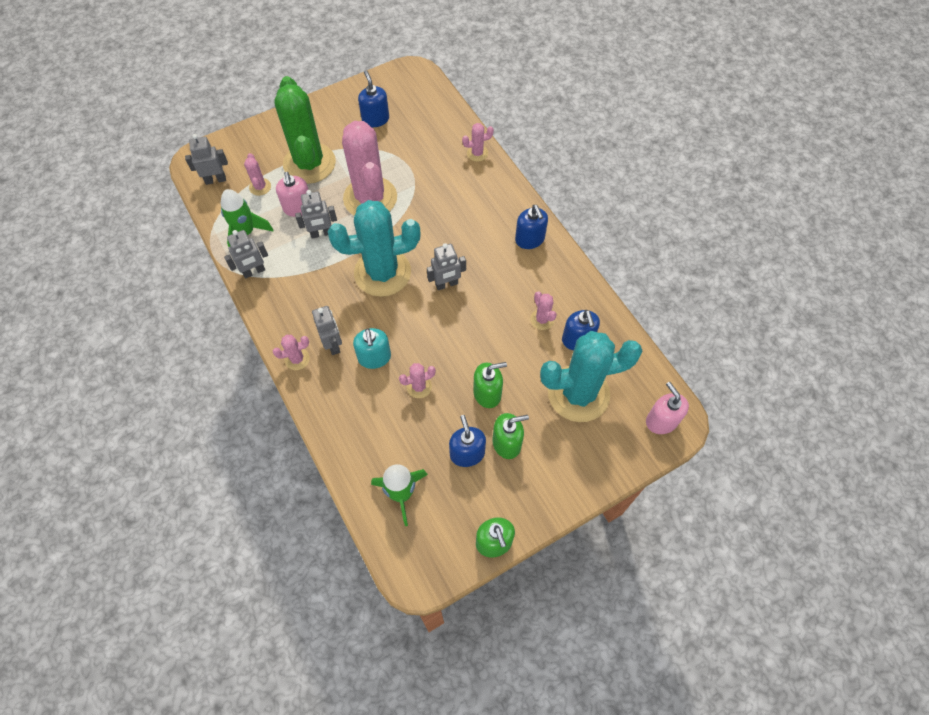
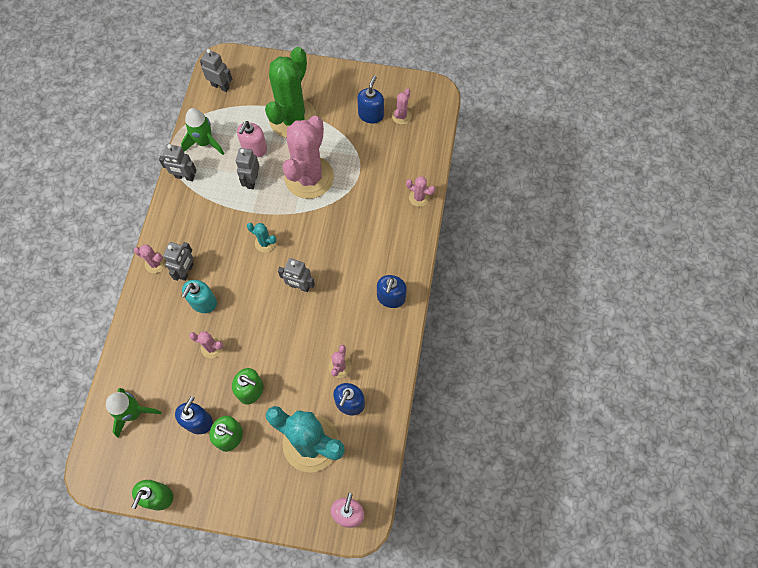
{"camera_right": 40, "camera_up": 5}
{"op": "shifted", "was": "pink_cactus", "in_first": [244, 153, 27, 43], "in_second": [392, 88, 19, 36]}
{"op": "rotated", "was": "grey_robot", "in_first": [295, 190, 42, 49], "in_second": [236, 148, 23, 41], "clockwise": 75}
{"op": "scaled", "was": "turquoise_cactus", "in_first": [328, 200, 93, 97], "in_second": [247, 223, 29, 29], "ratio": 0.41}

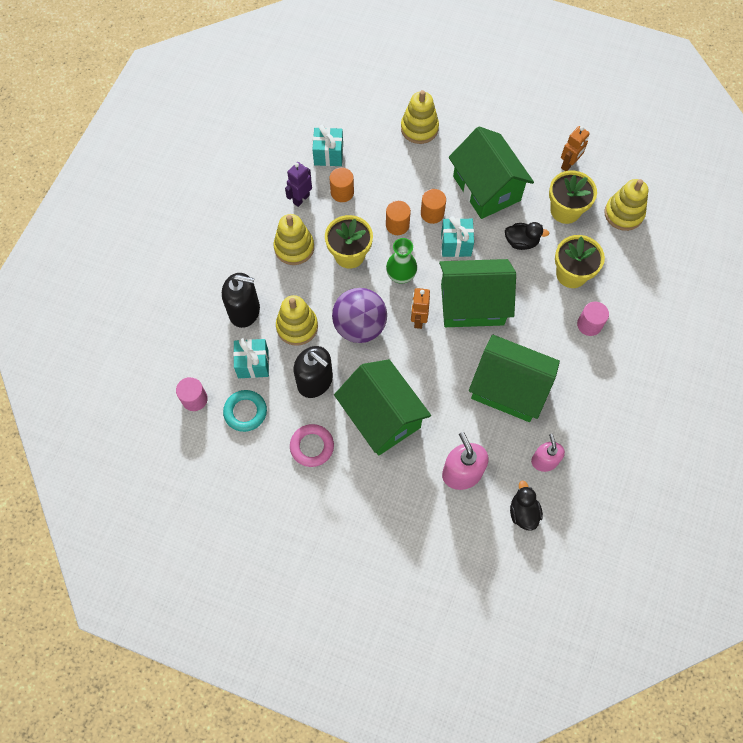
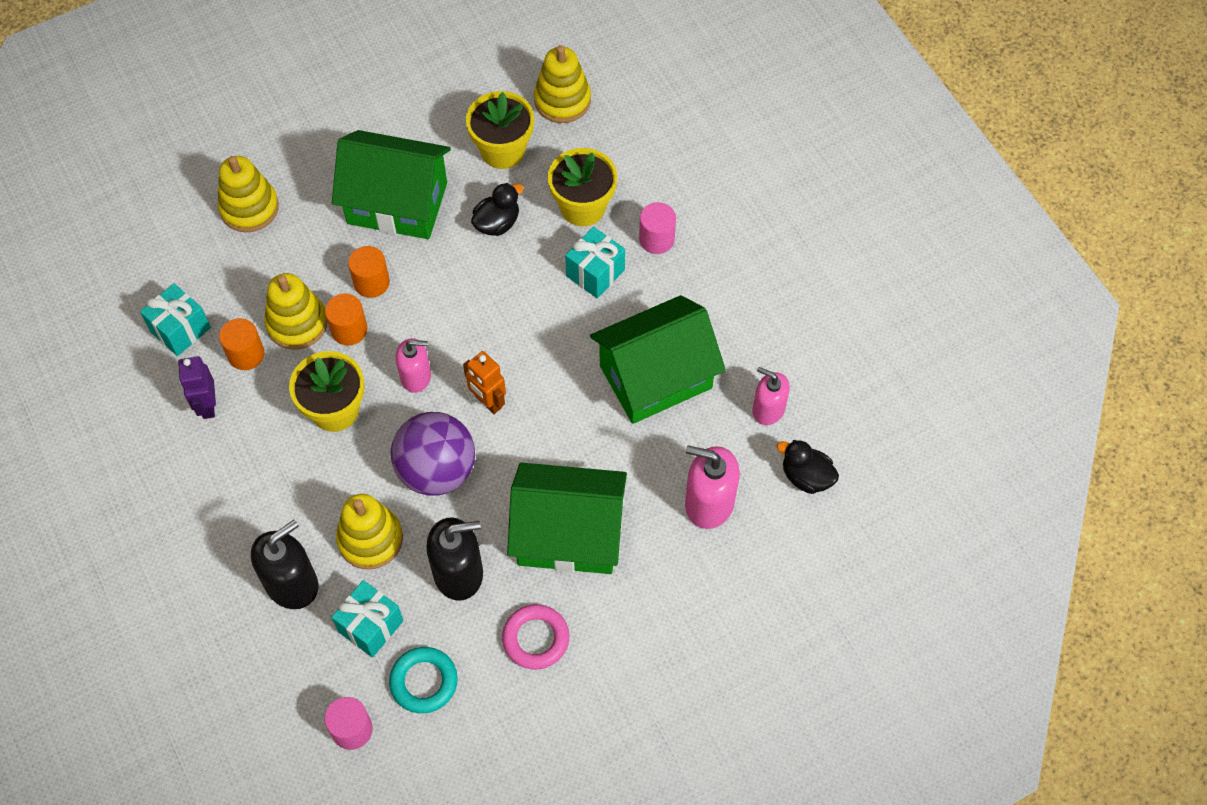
{"camera_right": -50, "camera_up": -5}
{"op": "shifted", "was": "yellow_stacking_toy", "in_first": [274, 214, 40, 51], "in_second": [264, 273, 63, 77]}
{"op": "swapped", "was": "green_vase", "now": "pink_soap_dispenser", "in_first": [386, 238, 31, 46], "in_second": [396, 338, 35, 55]}
{"op": "gone", "was": "green_house", "in_first": [439, 259, 77, 68]}
{"op": "shifted", "was": "turquoise_gift", "in_first": [441, 216, 33, 41], "in_second": [565, 227, 60, 71]}
{"op": "gone", "was": "orange_robot", "in_first": [561, 126, 29, 45]}

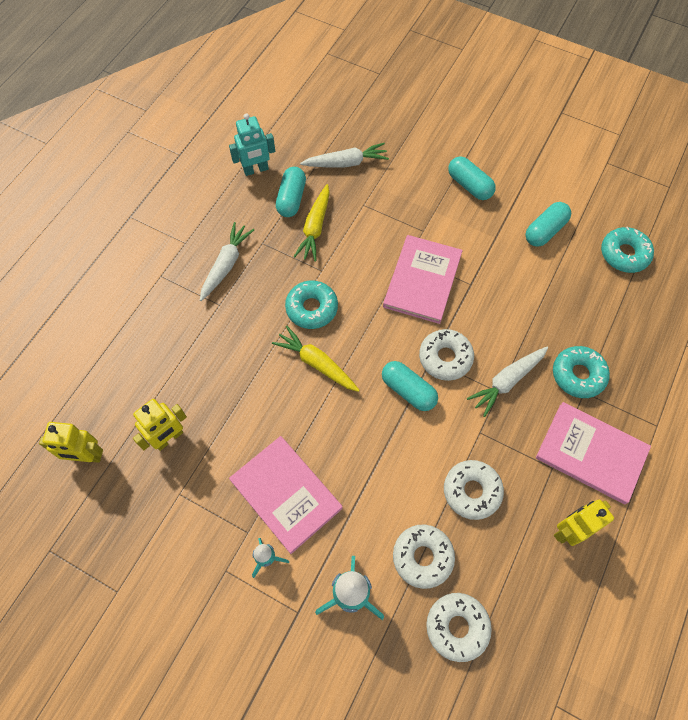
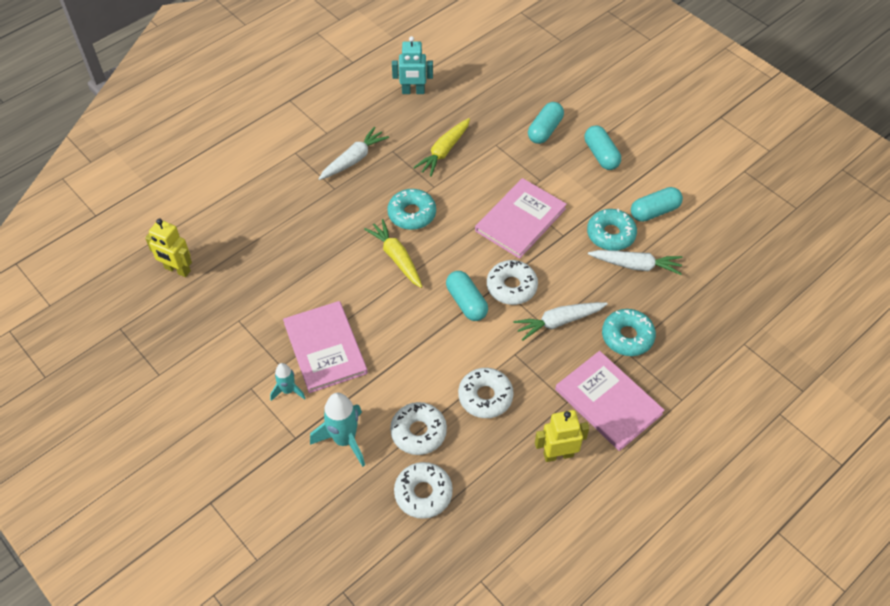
{"camera_right": 20, "camera_up": -10}
{"op": "gone", "was": "yellow_robot", "in_first": [133, 399, 54, 52]}
{"op": "shifted", "was": "turquoise_capsule", "in_first": [276, 167, 30, 50], "in_second": [528, 102, 36, 42]}
{"op": "shifted", "was": "white_carrot", "in_first": [300, 143, 89, 25], "in_second": [588, 250, 94, 25]}
{"op": "shifted", "was": "turquoise_donut", "in_first": [601, 227, 53, 46], "in_second": [587, 209, 50, 42]}

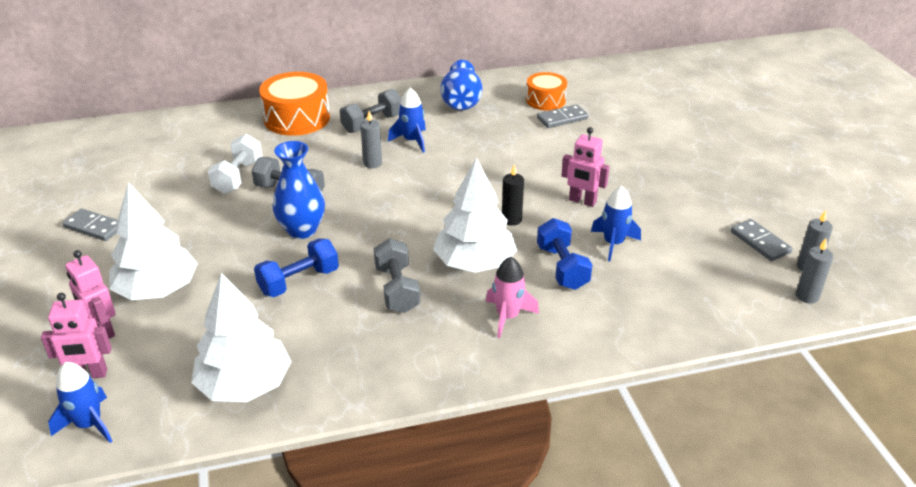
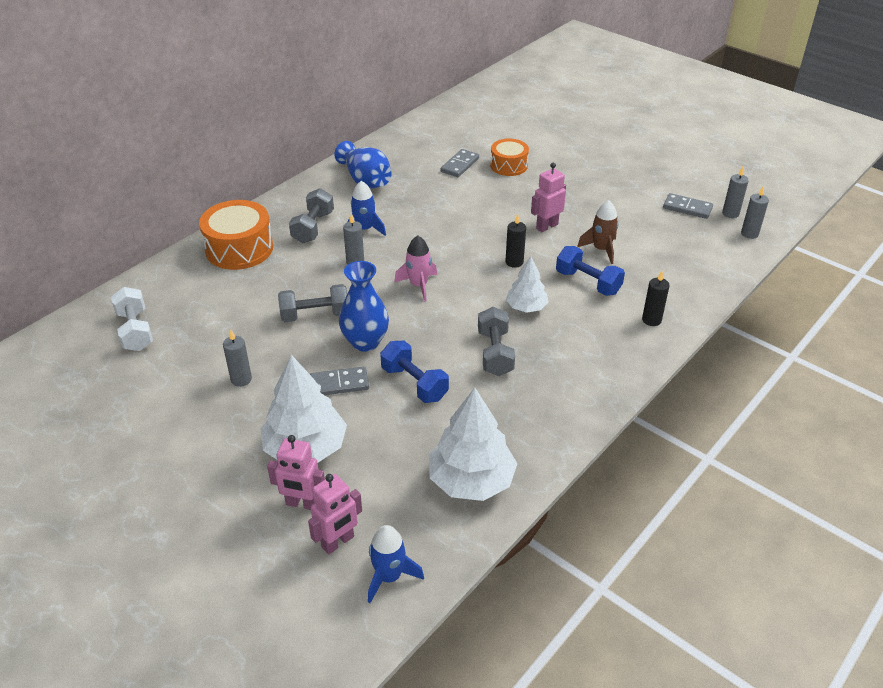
{"camera_right": -35, "camera_up": 5}
{"op": "shifted", "was": "grey_domino", "in_first": [62, 209, 56, 32], "in_second": [310, 367, 59, 28]}
{"op": "shifted", "was": "white_dumbbell", "in_first": [208, 134, 54, 60], "in_second": [111, 287, 42, 64]}
{"op": "rotated", "was": "blue_dumbbell", "in_first": [254, 238, 85, 59], "in_second": [380, 341, 69, 62], "clockwise": -60}
{"op": "rotated", "was": "grey_dumbbell", "in_first": [374, 238, 46, 75], "in_second": [478, 307, 37, 69], "clockwise": 45}
{"op": "scaled", "was": "white_tree", "in_first": [433, 157, 84, 116], "in_second": [506, 256, 43, 57], "ratio": 0.59}
{"op": "shifted", "was": "pink_rocket", "in_first": [486, 257, 53, 81], "in_second": [394, 235, 43, 67]}
{"op": "shifted", "was": "orange_drum", "in_first": [526, 72, 41, 39], "in_second": [490, 139, 39, 37]}
{"op": "rotated", "was": "pink_robot", "in_first": [561, 127, 49, 80], "in_second": [531, 163, 35, 69], "clockwise": 150}
{"op": "repainted", "was": "blue_rocket", "now": "brown_rocket", "in_first": [591, 186, 50, 75], "in_second": [577, 200, 42, 64]}
{"op": "new", "now": "grey_candle", "in_second": [223, 330, 29, 57]}
{"op": "new", "now": "black_candle", "in_second": [642, 271, 27, 55]}

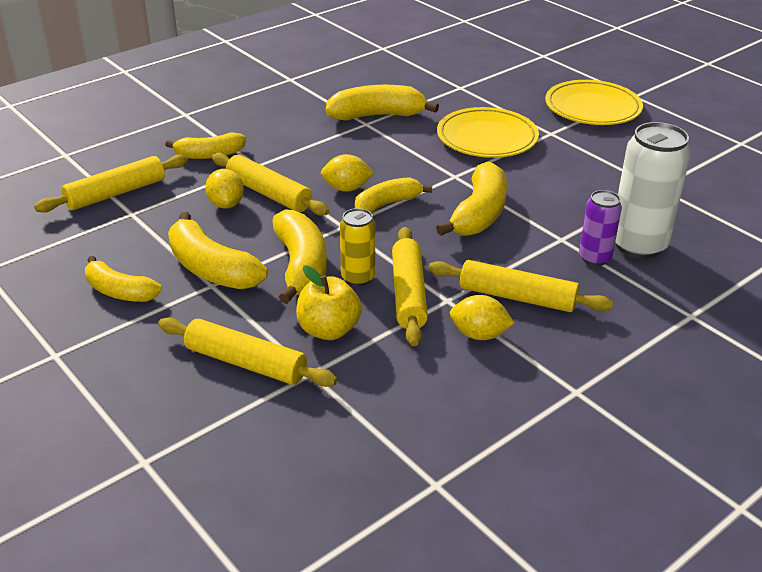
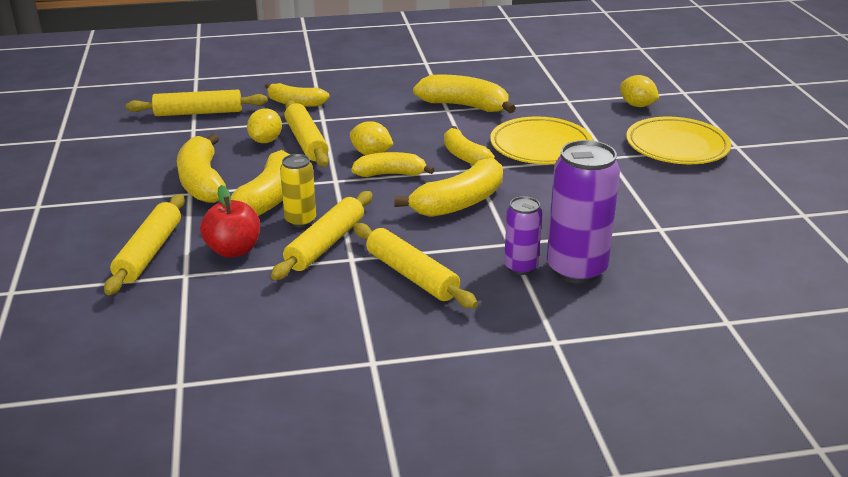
{"camera_right": 30, "camera_up": -5}
{"op": "shifted", "was": "yellow_banana", "in_first": [85, 256, 77, 46], "in_second": [444, 126, 51, 39]}
{"op": "rotated", "was": "yellow_rolling_pin", "in_first": [158, 318, 179, 69], "in_second": [104, 194, 81, 101], "clockwise": 45}
{"op": "repainted", "was": "yellow_apple", "now": "red_apple", "in_first": [296, 265, 66, 75], "in_second": [200, 185, 60, 73]}
{"op": "shifted", "was": "yellow_lemon", "in_first": [450, 295, 65, 45], "in_second": [620, 75, 39, 32]}
{"op": "repainted", "was": "white_can", "now": "purple_can", "in_first": [615, 122, 76, 137], "in_second": [547, 140, 73, 144]}

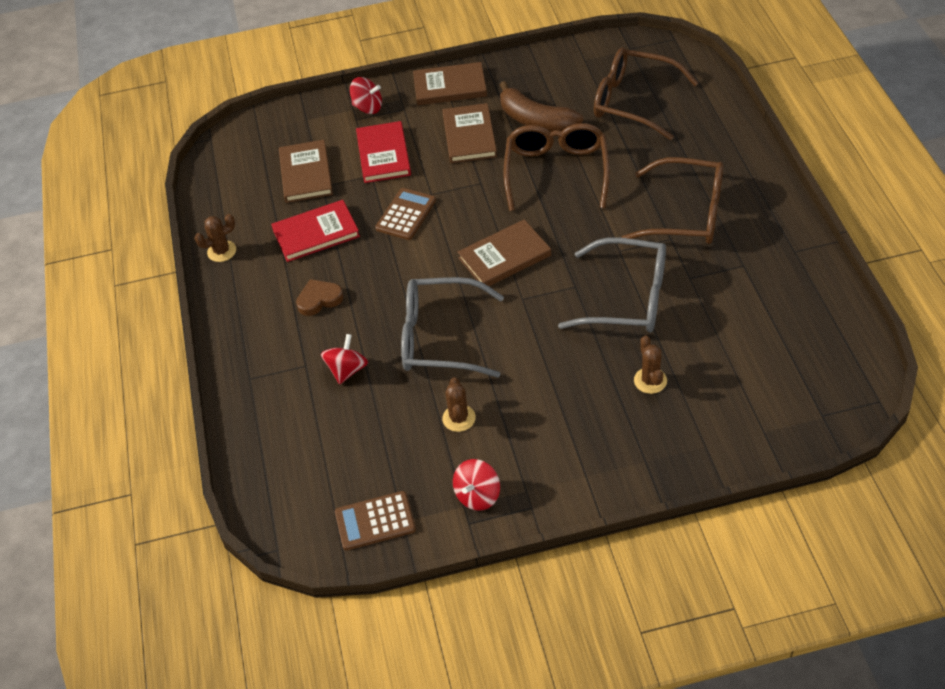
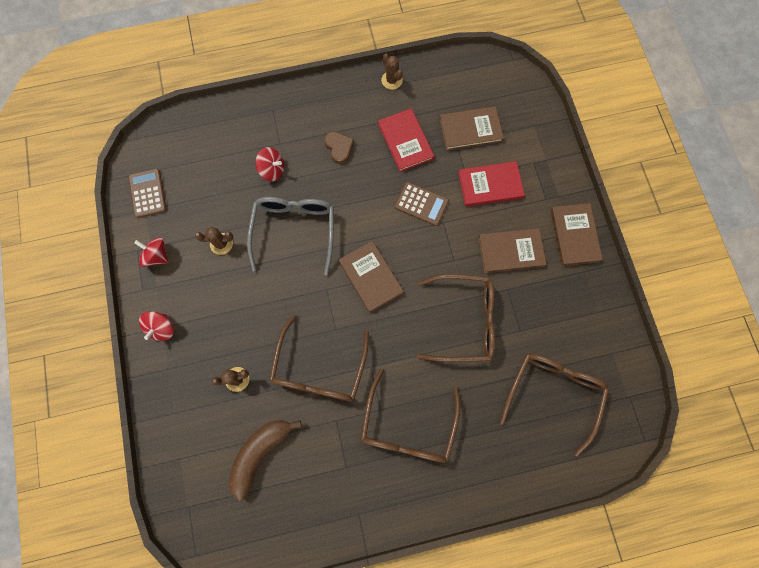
{"camera_right": 85, "camera_up": 25}
{"op": "shifted", "was": "red_spinning_top", "in_first": [350, 77, 32, 37], "in_second": [139, 311, 35, 30]}
{"op": "shifted", "was": "brown_banana", "in_first": [500, 81, 83, 51], "in_second": [229, 420, 73, 81]}
{"op": "repainted", "was": "grey_glasses", "now": "brown_glasses", "in_first": [558, 237, 108, 96], "in_second": [269, 314, 100, 87]}

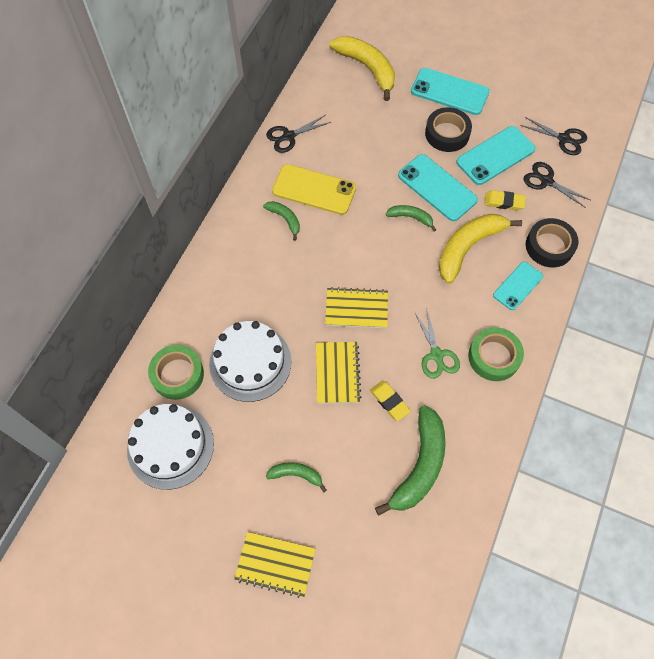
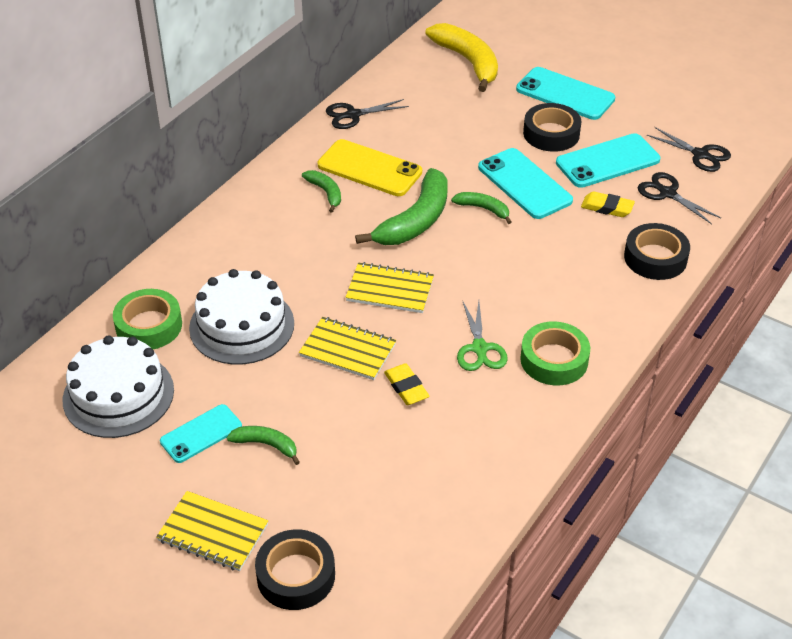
{"camera_right": 10, "camera_up": -20}
{"op": "rotated", "was": "yellow_notebook", "in_first": [316, 342, 46, 62], "in_second": [299, 317, 97, 63], "clockwise": -75}
{"op": "shifted", "was": "green_banana", "in_first": [375, 405, 71, 111], "in_second": [355, 168, 93, 77]}
{"op": "gone", "was": "yellow_banana", "in_first": [439, 214, 83, 70]}
{"op": "shifted", "was": "turquoise_phone", "in_first": [493, 262, 50, 48], "in_second": [160, 404, 82, 59]}
{"op": "new", "now": "black_tape", "in_second": [255, 529, 80, 81]}

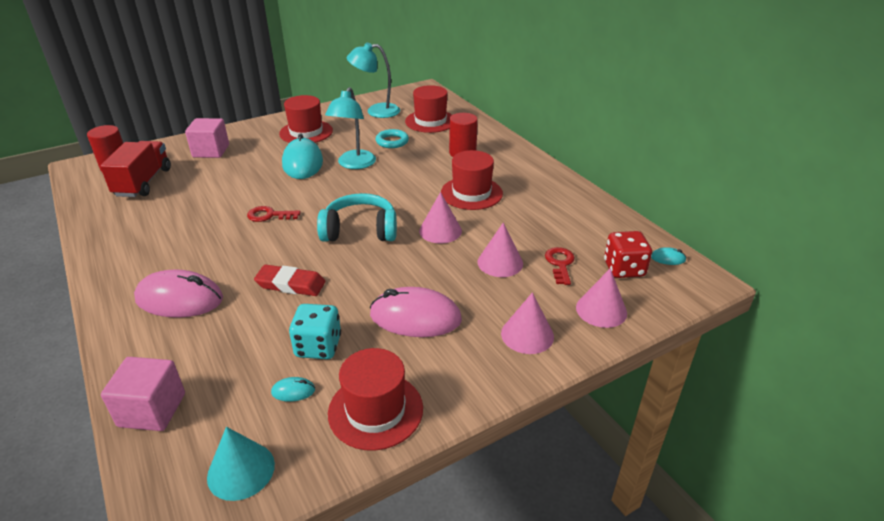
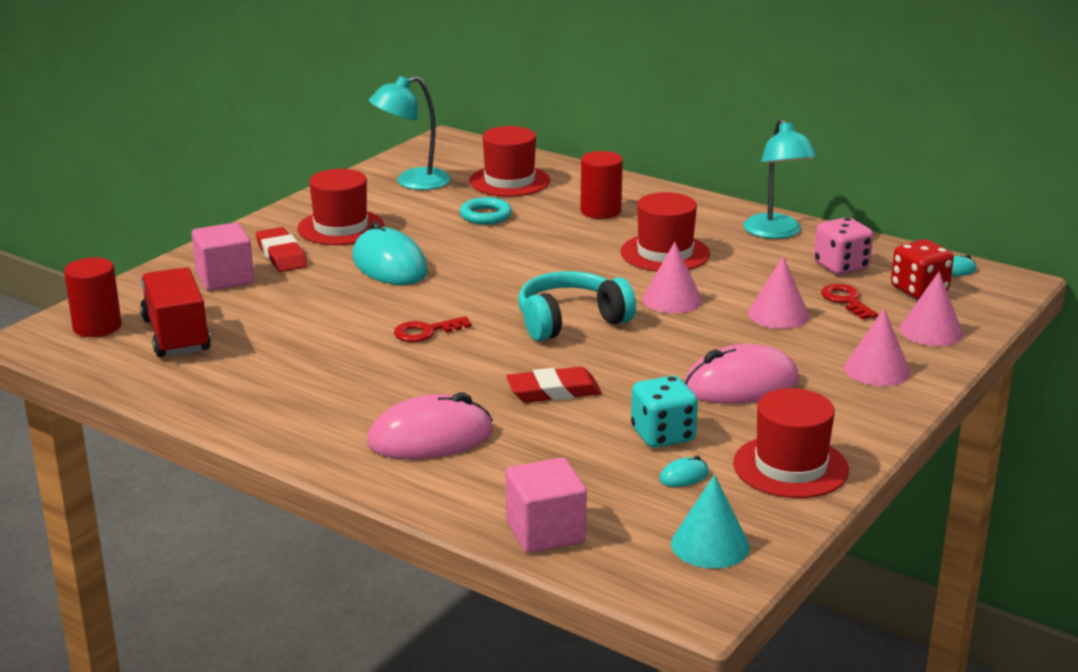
{"camera_right": -25, "camera_up": -10}
{"op": "shifted", "was": "turquoise_lamp", "in_first": [325, 87, 51, 82], "in_second": [743, 118, 74, 121]}
{"op": "new", "now": "red_eraser", "in_second": [256, 227, 51, 45]}
{"op": "new", "now": "pink_dice", "in_second": [814, 217, 59, 58]}

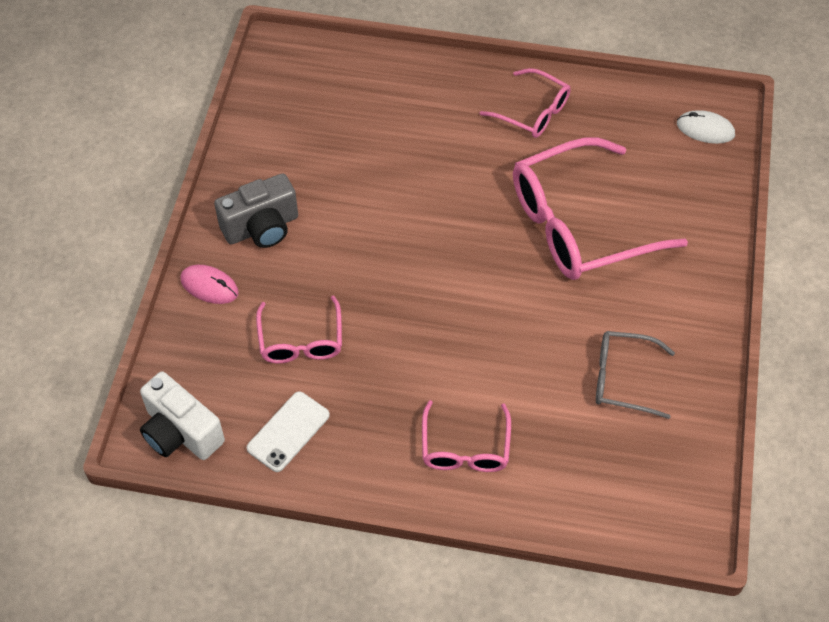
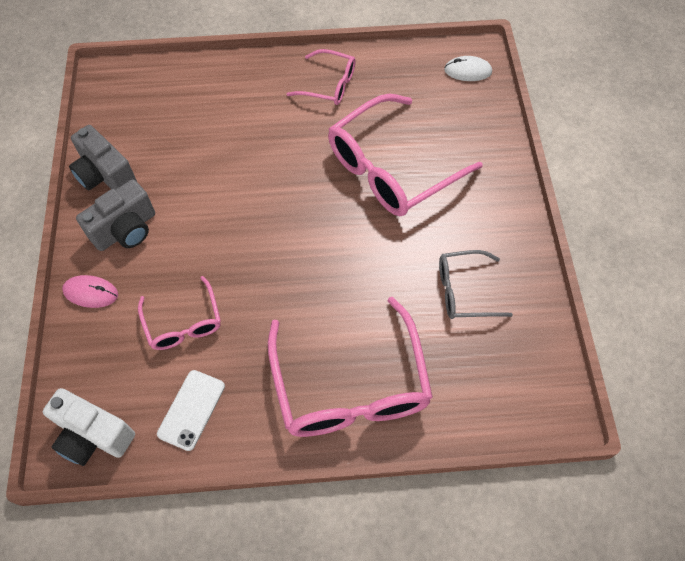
{"camera_right": -15, "camera_up": 5}
{"op": "scaled", "was": "pink_glasses", "in_first": [422, 400, 89, 72], "in_second": [268, 297, 165, 140], "ratio": 1.88}
{"op": "new", "now": "grey_camera", "in_second": [69, 125, 68, 66]}

